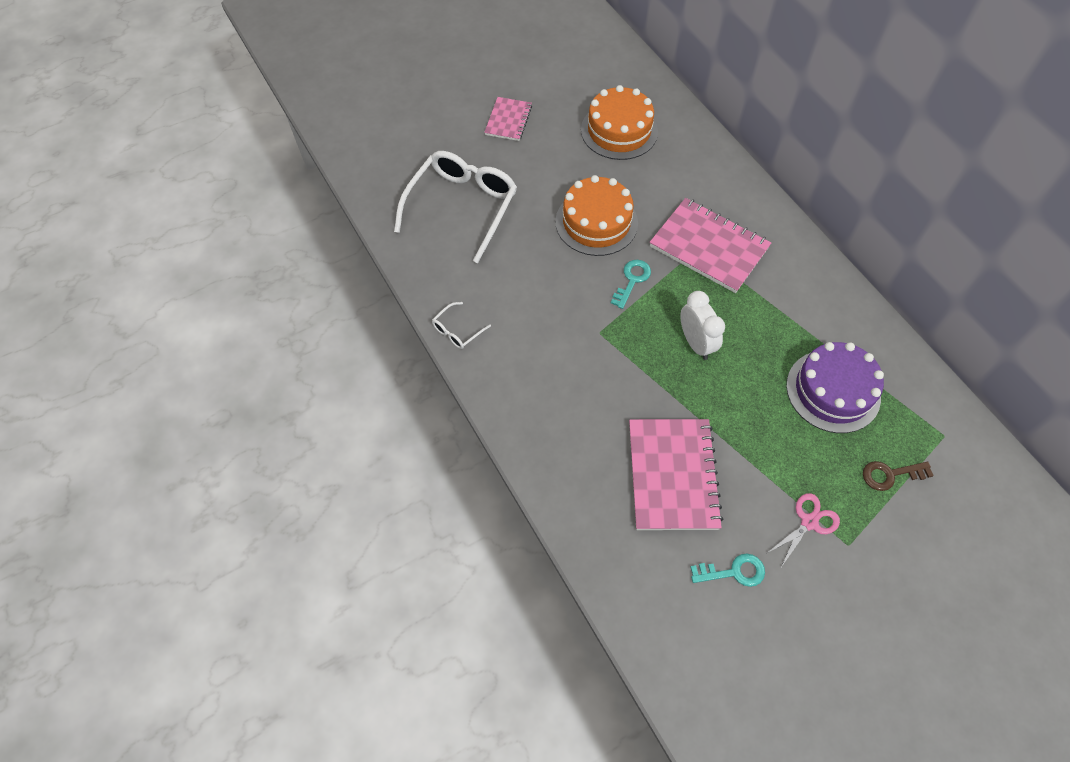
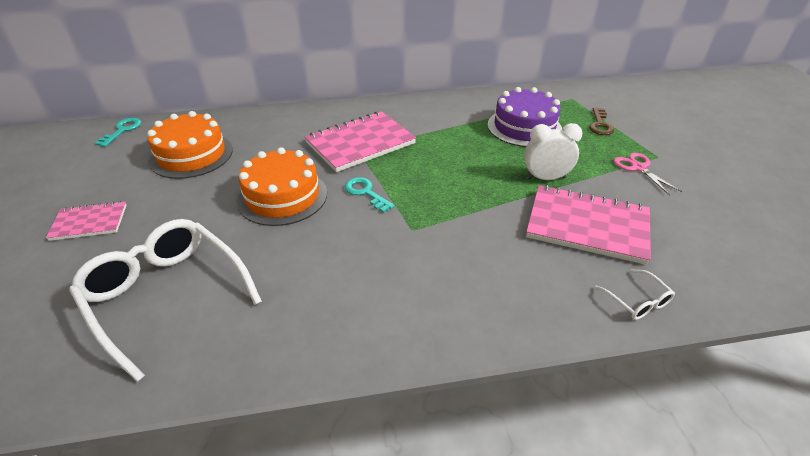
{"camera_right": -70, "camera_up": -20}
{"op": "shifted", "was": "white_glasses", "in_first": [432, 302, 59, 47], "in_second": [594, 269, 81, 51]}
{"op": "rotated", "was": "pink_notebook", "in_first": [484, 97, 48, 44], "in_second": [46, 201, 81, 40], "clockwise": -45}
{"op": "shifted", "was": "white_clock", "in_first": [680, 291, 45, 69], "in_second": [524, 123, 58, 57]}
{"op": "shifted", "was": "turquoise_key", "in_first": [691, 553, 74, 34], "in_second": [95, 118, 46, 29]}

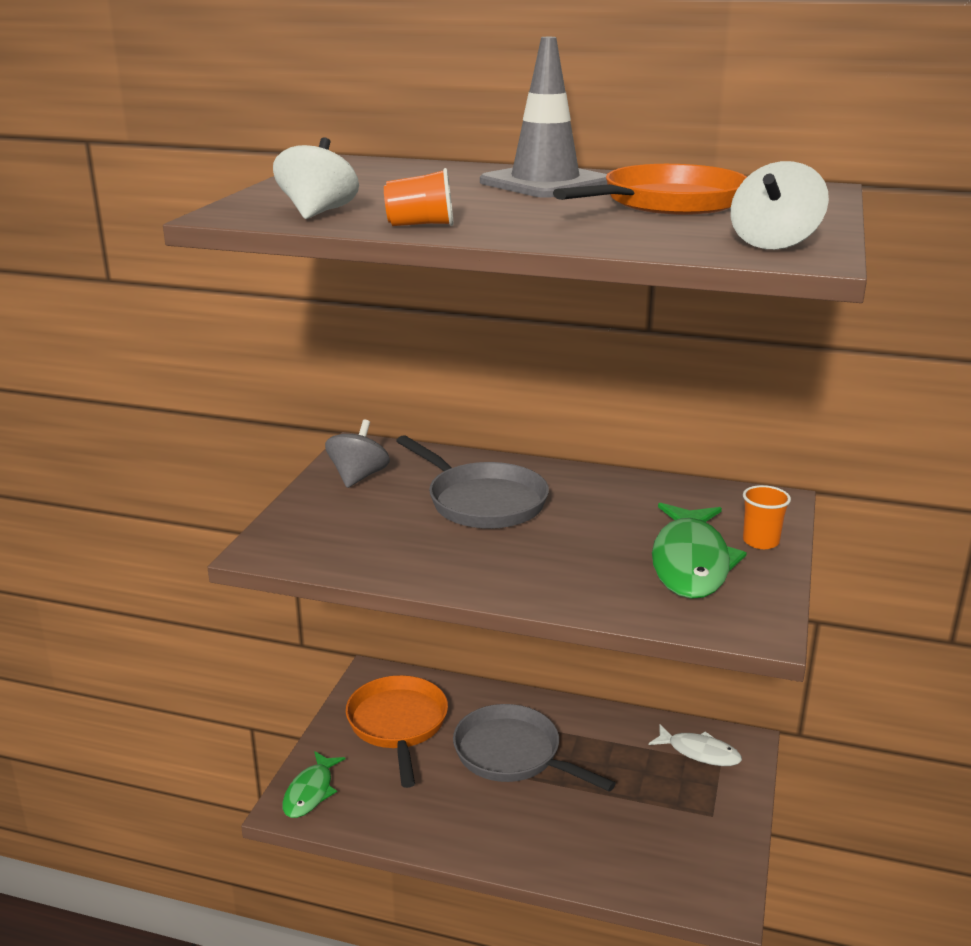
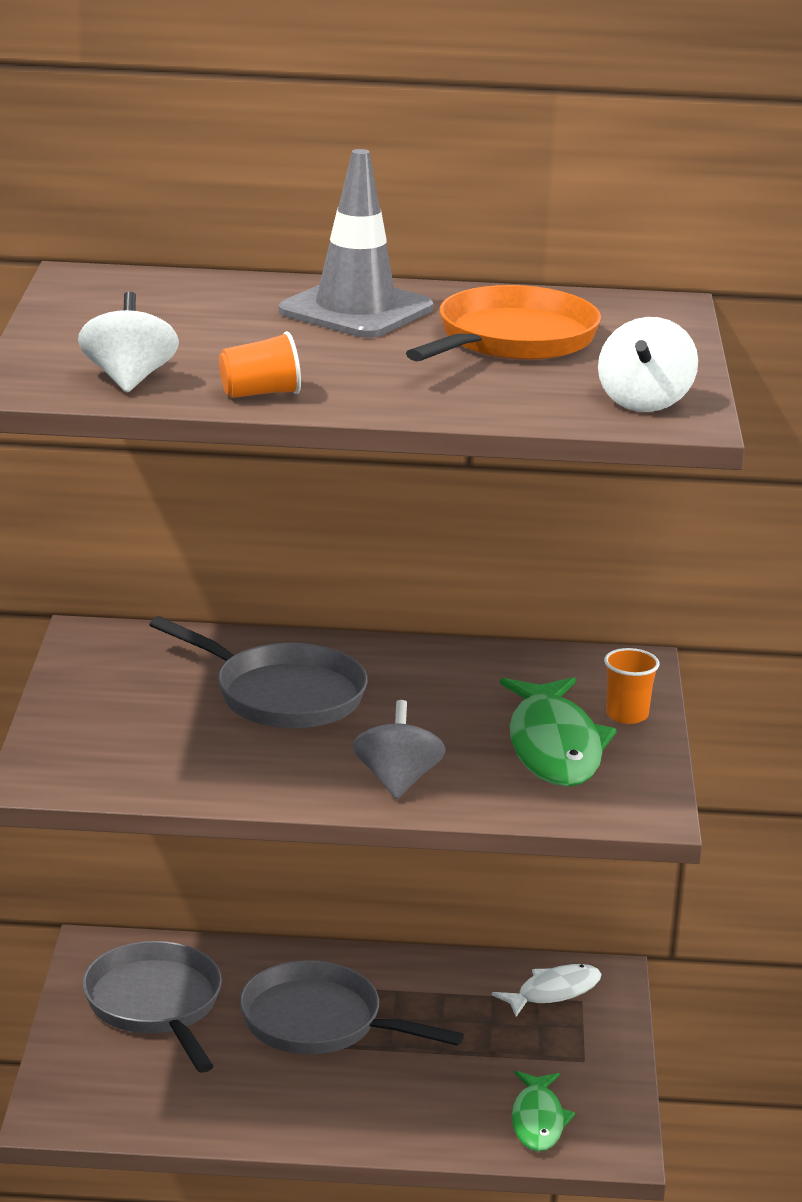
{"camera_right": -15, "camera_up": 0}
{"op": "shifted", "was": "green_fish", "in_first": [282, 751, 63, 67], "in_second": [512, 1071, 63, 81]}
{"op": "shifted", "was": "grey_spinning_top", "in_first": [325, 420, 65, 68], "in_second": [353, 700, 93, 99]}
{"op": "repainted", "was": "orange_pan", "now": "grey_pan", "in_first": [346, 675, 102, 113], "in_second": [83, 941, 139, 132]}
{"op": "rotated", "was": "white_fish", "in_first": [649, 725, 93, 41], "in_second": [492, 964, 110, 53], "clockwise": -45}

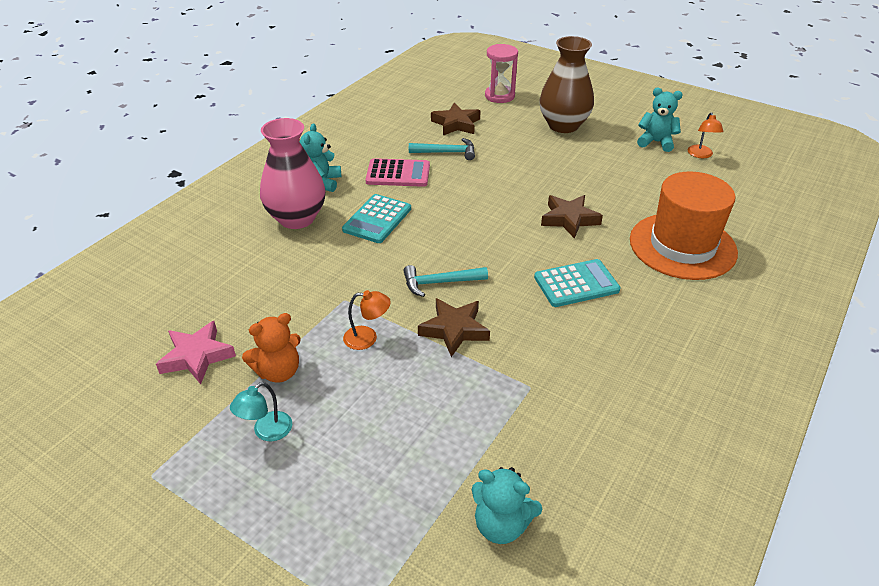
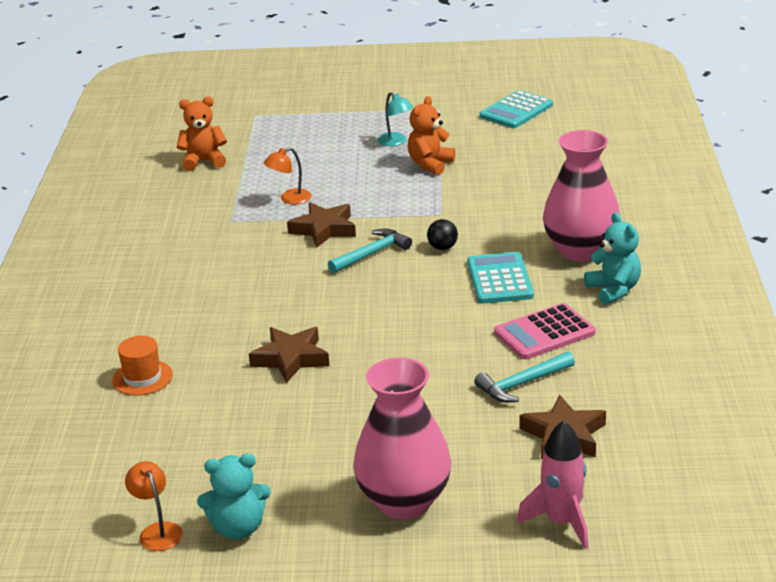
{"camera_right": 150, "camera_up": -10}
{"op": "gone", "was": "pink_star", "in_first": [156, 321, 80, 63]}
{"op": "rotated", "was": "turquoise_lamp", "in_first": [230, 382, 62, 59], "in_second": [378, 92, 36, 54], "clockwise": 135}
{"op": "shifted", "was": "orange_lamp", "in_first": [343, 290, 48, 60], "in_second": [264, 147, 48, 57]}
{"op": "repainted", "was": "turquoise_teddy_bear", "now": "orange_teddy_bear", "in_first": [472, 467, 70, 77], "in_second": [177, 96, 50, 75]}
{"op": "swapped", "was": "pink_hourglass", "now": "pink_rocket", "in_first": [485, 44, 33, 59], "in_second": [517, 420, 71, 129]}
{"op": "shifted", "was": "turquoise_calculator", "in_first": [534, 259, 87, 48], "in_second": [479, 90, 74, 38]}
{"op": "repainted", "was": "brown_vase", "now": "pink_vase", "in_first": [539, 36, 55, 97], "in_second": [353, 358, 99, 161]}
{"op": "scaled", "was": "orange_hat", "in_first": [630, 171, 108, 109], "in_second": [112, 336, 61, 60], "ratio": 0.45}
{"op": "new", "now": "black_ball", "in_second": [427, 219, 31, 31]}

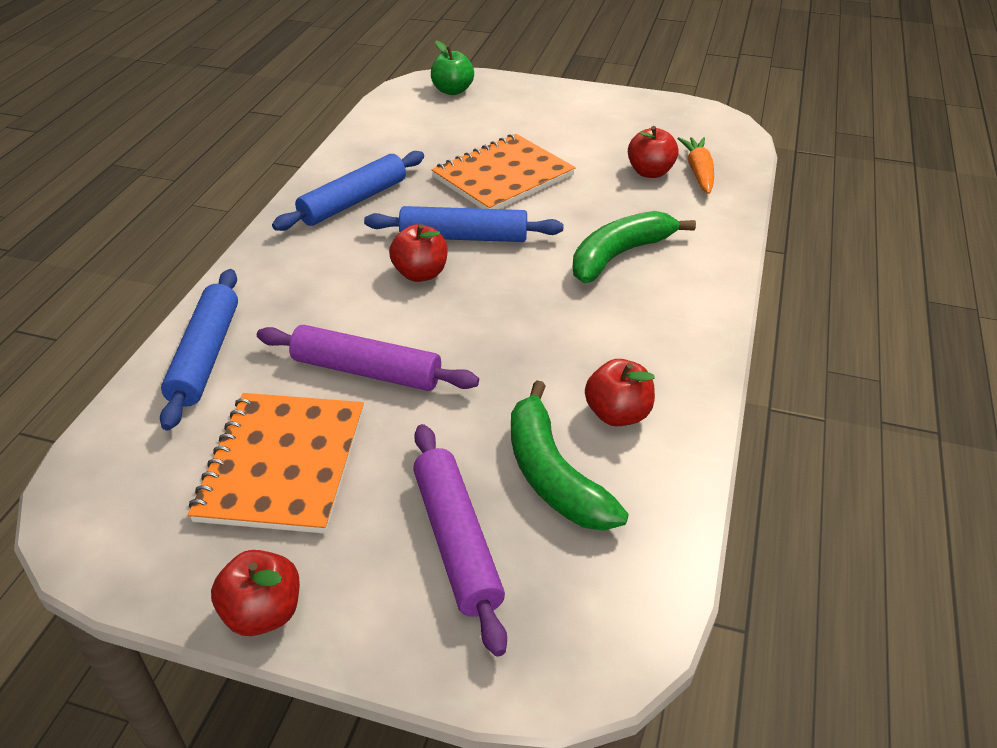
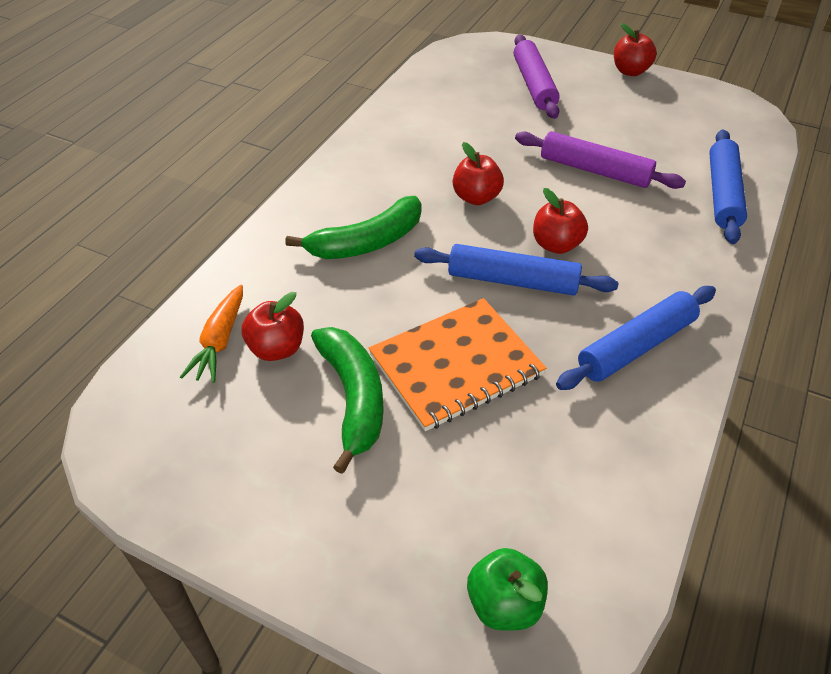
{"camera_right": -170, "camera_up": 5}
{"op": "gone", "was": "orange_notebook", "in_first": [188, 393, 176, 141]}
{"op": "shifted", "was": "green_banana", "in_first": [511, 380, 118, 151], "in_second": [311, 327, 73, 147]}
{"op": "shifted", "was": "red_apple", "in_first": [585, 359, 70, 67], "in_second": [453, 142, 51, 63]}

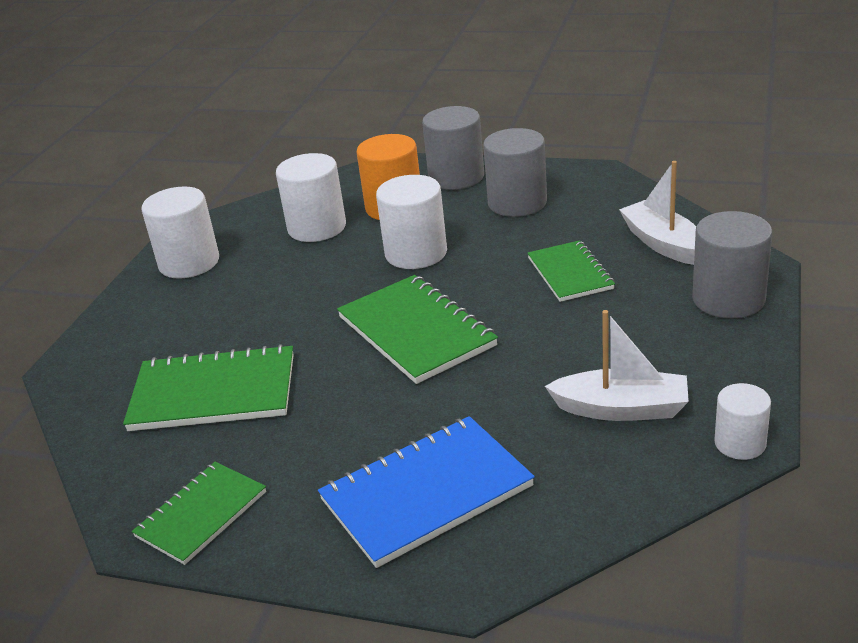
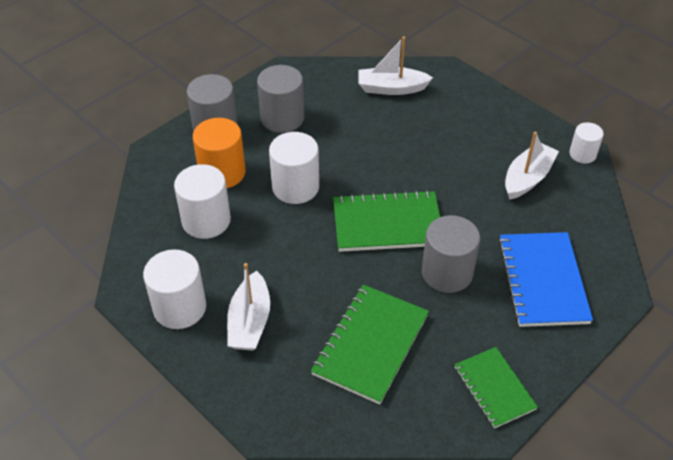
{"camera_right": -65, "camera_up": 15}
{"op": "gone", "was": "green_notebook", "in_first": [528, 240, 87, 62]}
{"op": "shifted", "was": "grey_cylinder", "in_first": [692, 211, 80, 108], "in_second": [422, 215, 58, 78]}
{"op": "new", "now": "white_boat", "in_second": [227, 263, 43, 88]}

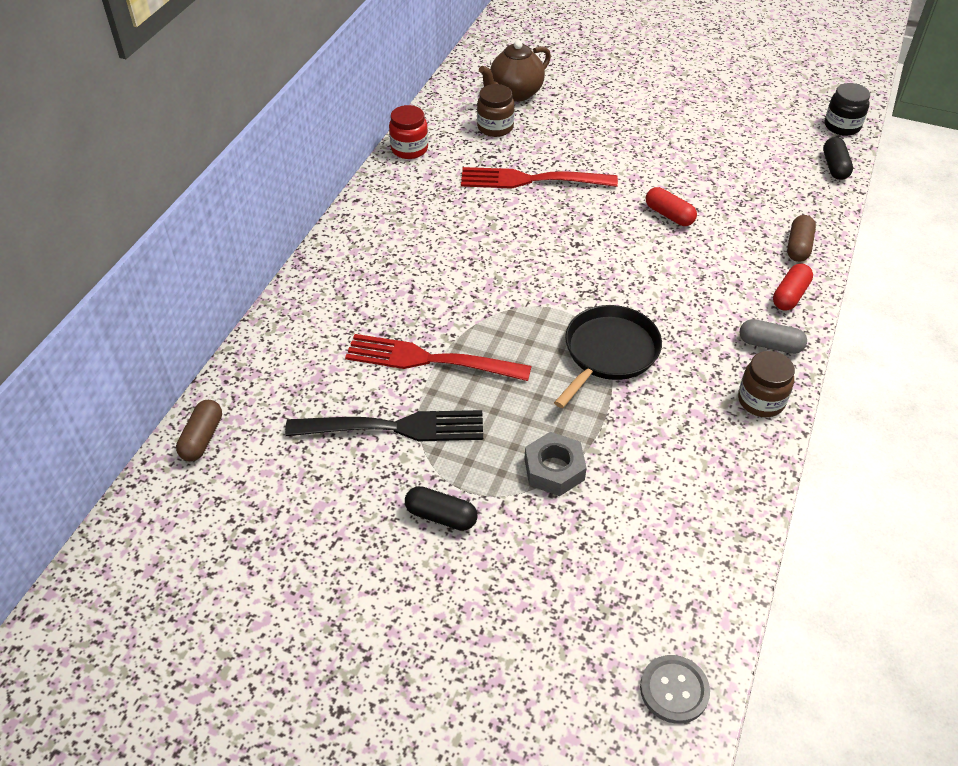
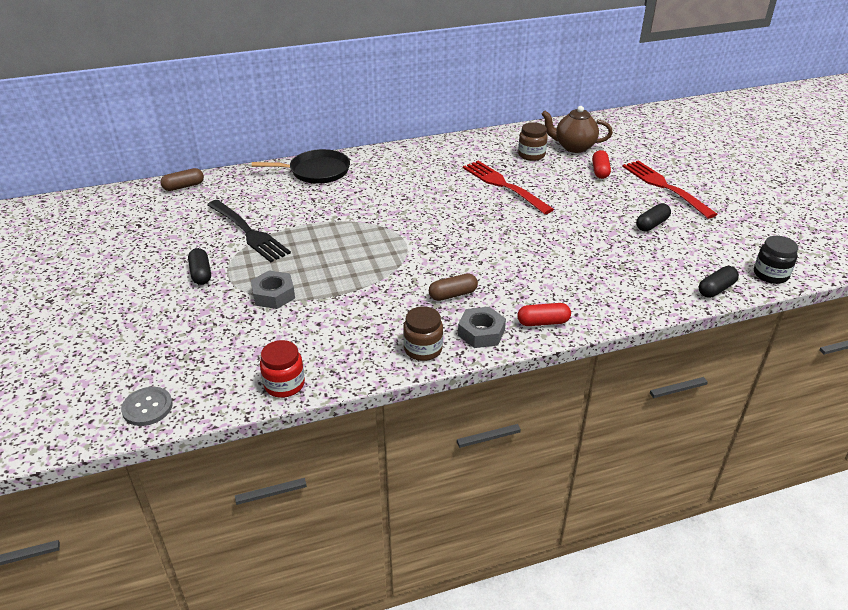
{"camera_right": 50, "camera_up": -10}
{"op": "shifted", "was": "red_fork", "in_first": [345, 334, 187, 47], "in_second": [622, 160, 96, 59]}
{"op": "shifted", "was": "red_jar", "in_first": [389, 105, 39, 54], "in_second": [260, 340, 45, 58]}
{"op": "shifted", "was": "black_pan", "in_first": [554, 305, 108, 103], "in_second": [252, 149, 98, 35]}
{"op": "shifted", "was": "red_capsule", "in_first": [646, 187, 51, 39], "in_second": [592, 150, 19, 29]}
{"op": "swapped", "was": "grey_capsule", "now": "grey_nut", "in_first": [740, 319, 67, 35], "in_second": [458, 307, 48, 41]}
{"op": "shifted", "was": "brown_capsule", "in_first": [787, 215, 29, 47], "in_second": [429, 273, 49, 28]}
{"op": "new", "now": "black_capsule", "in_second": [636, 203, 35, 28]}

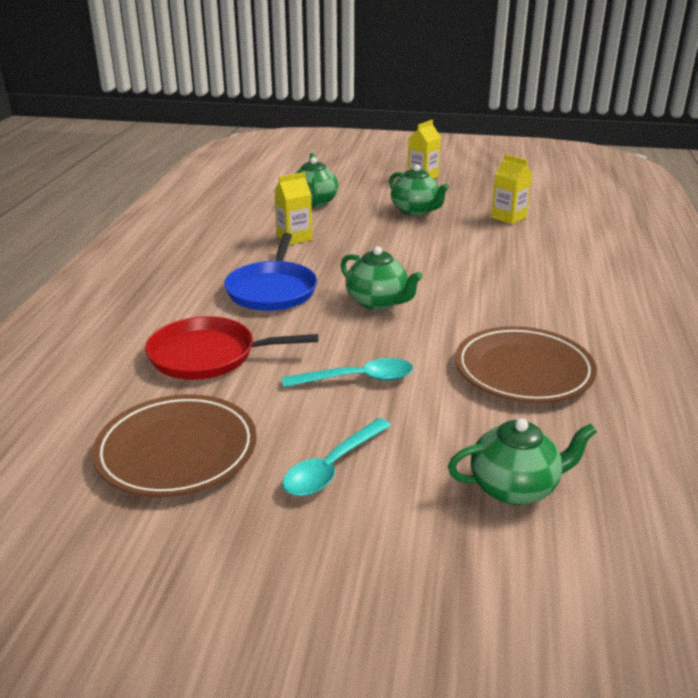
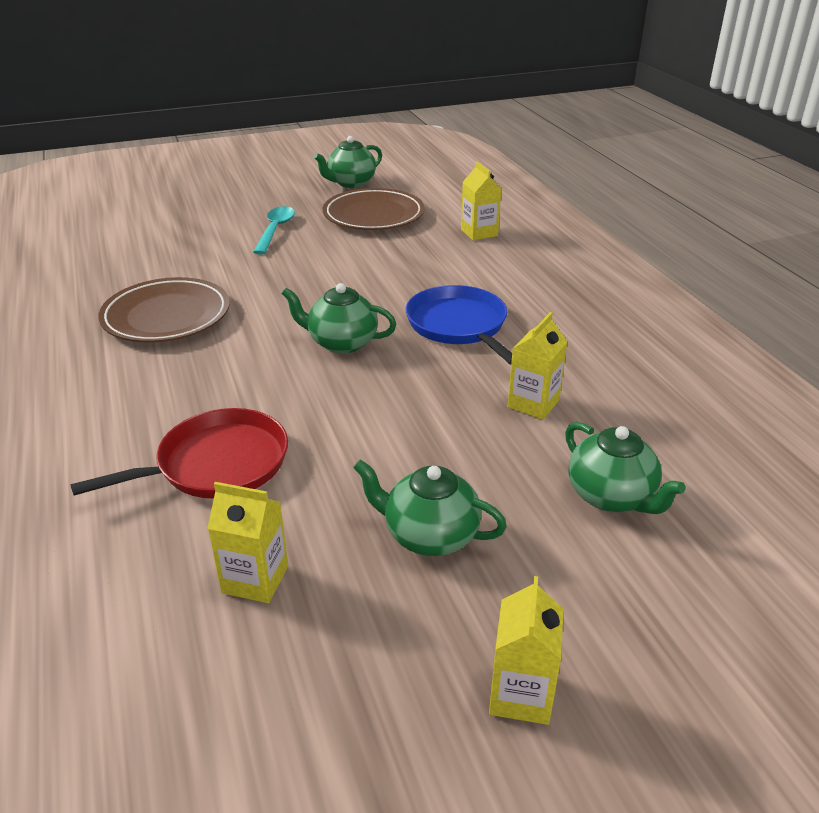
{"camera_right": 150, "camera_up": 5}
{"op": "shifted", "was": "red_pan", "in_first": [145, 316, 173, 64], "in_second": [70, 408, 218, 91]}
{"op": "gone", "was": "turquoise_spoon", "in_first": [282, 358, 131, 29]}
{"op": "shifted", "was": "green_teapot", "in_first": [448, 418, 149, 87], "in_second": [313, 136, 69, 52]}
{"op": "new", "now": "yellow_carton", "in_second": [461, 161, 40, 80]}

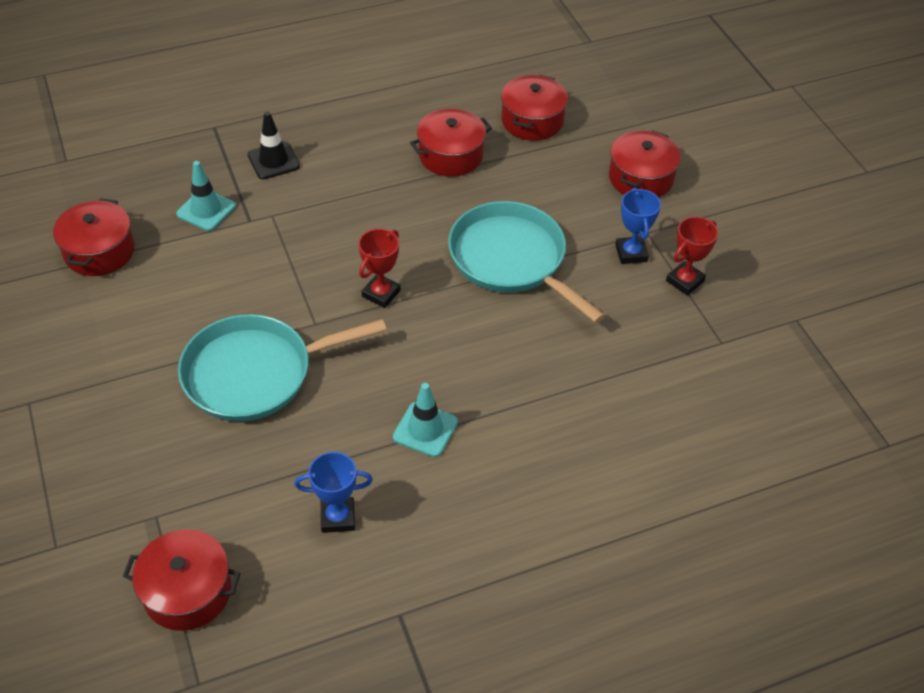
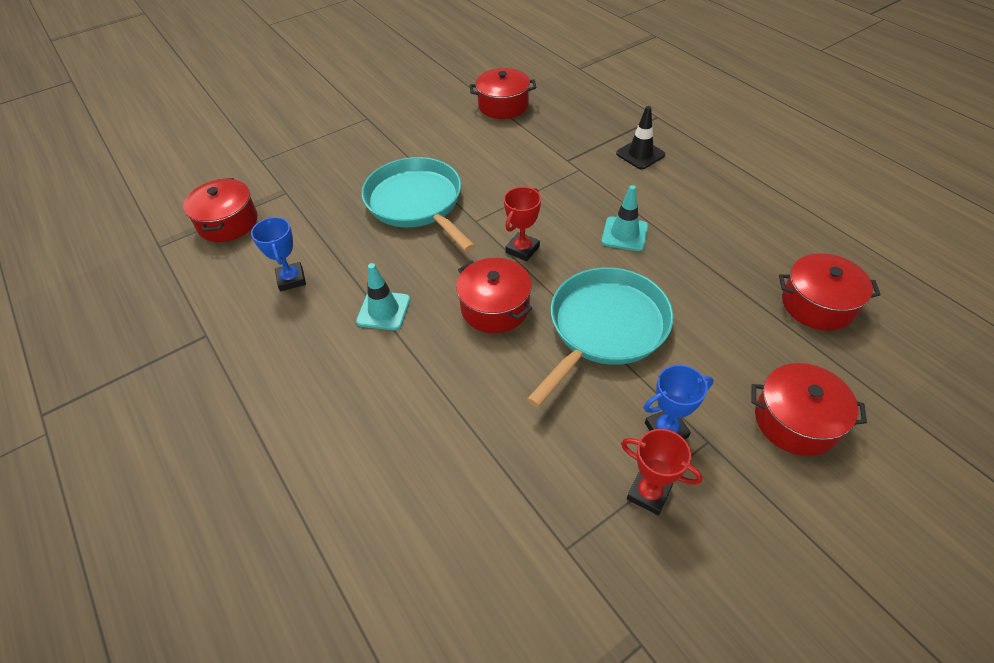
{"camera_right": 80, "camera_up": 0}
{"op": "shifted", "was": "turquoise_traffic_cone", "in_first": [176, 161, 60, 70], "in_second": [601, 185, 47, 66]}
{"op": "rotated", "was": "red_trophy", "in_first": [358, 229, 43, 79], "in_second": [504, 187, 37, 74], "clockwise": -75}
{"op": "shifted", "was": "red_pot", "in_first": [410, 108, 82, 69], "in_second": [456, 258, 76, 75]}

